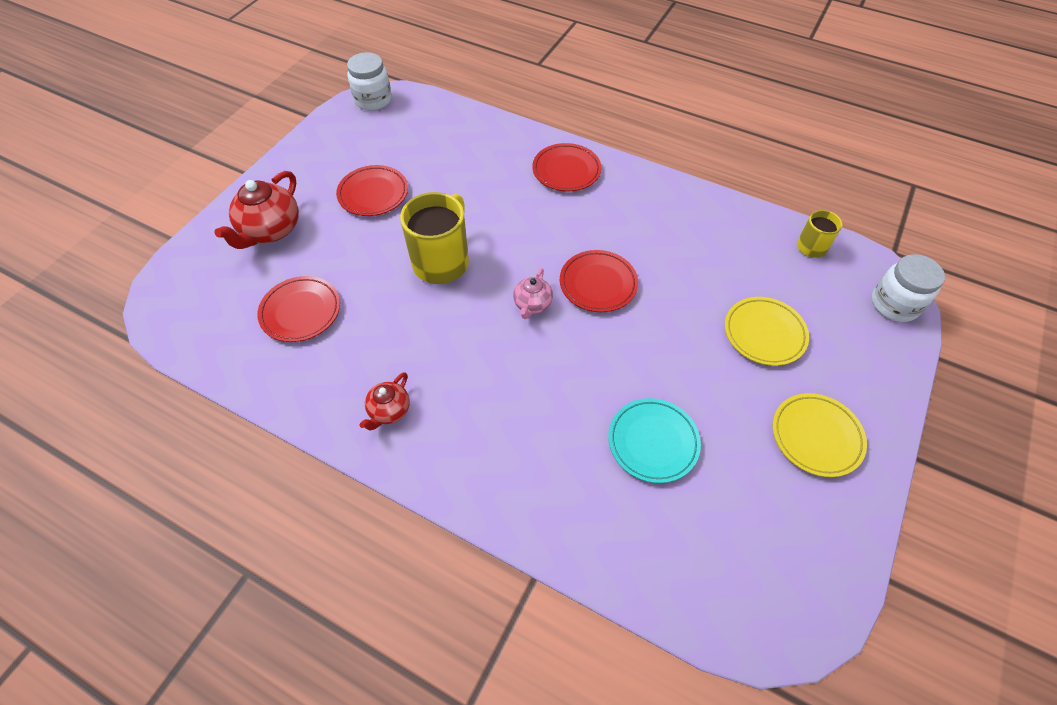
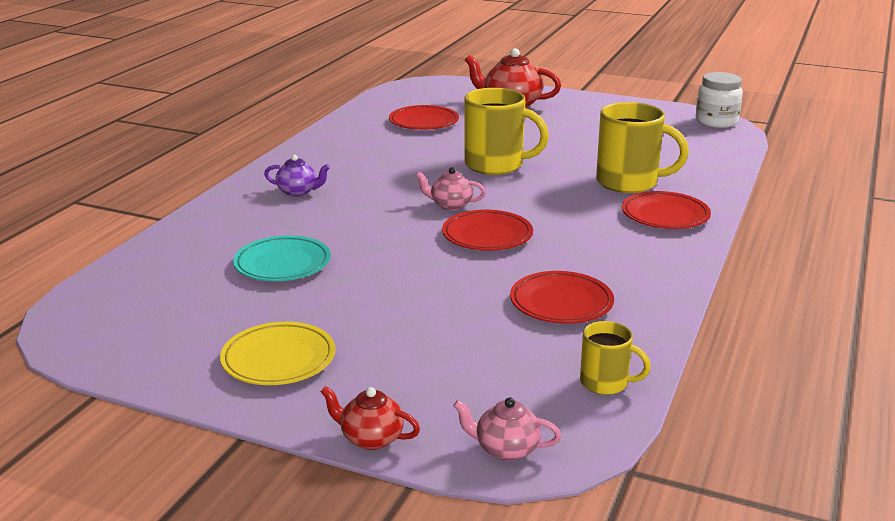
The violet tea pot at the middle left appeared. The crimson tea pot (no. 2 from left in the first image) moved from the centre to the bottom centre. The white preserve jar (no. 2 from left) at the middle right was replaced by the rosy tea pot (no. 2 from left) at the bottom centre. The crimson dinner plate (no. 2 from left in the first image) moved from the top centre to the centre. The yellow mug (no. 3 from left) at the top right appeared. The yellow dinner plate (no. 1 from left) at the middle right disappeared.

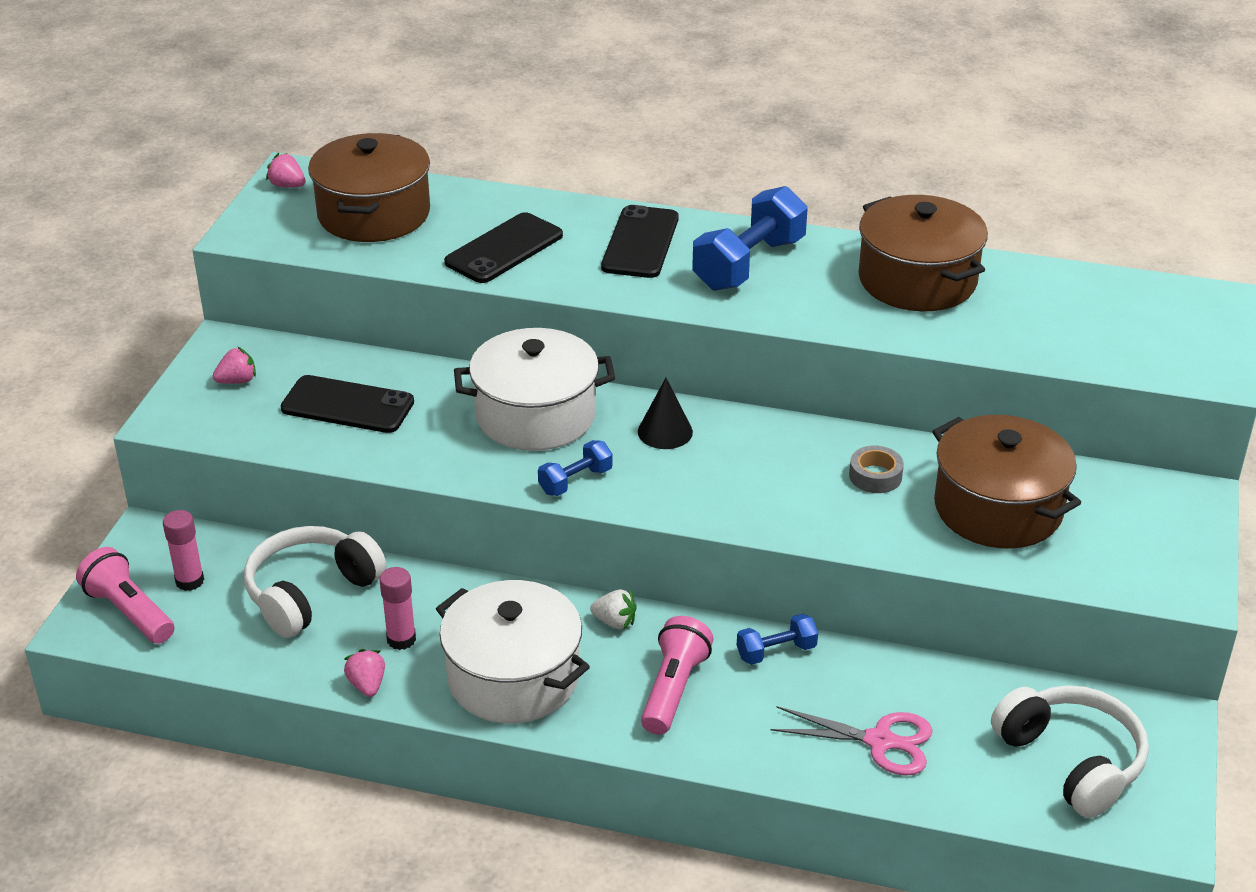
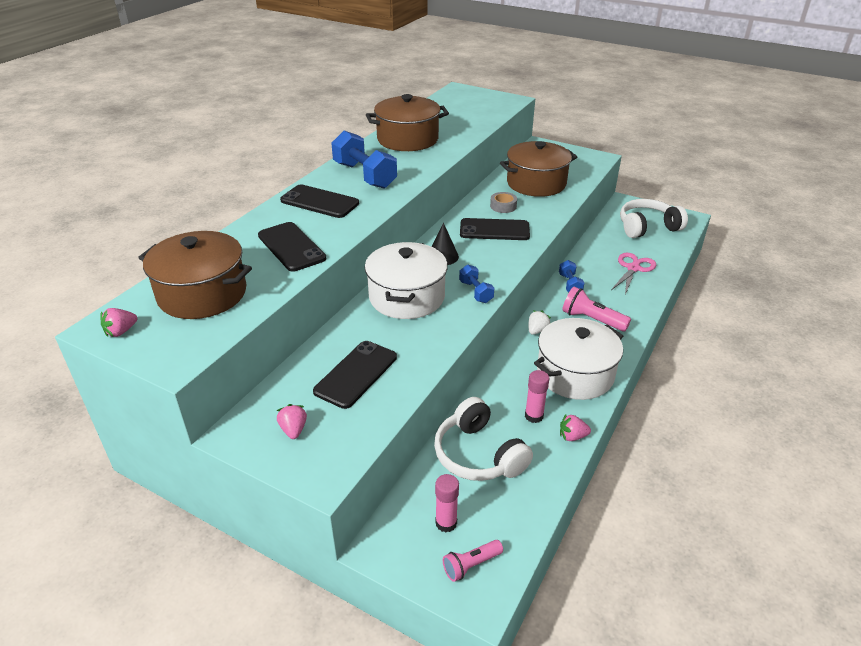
The rosy torch (no. 1 from left) at the bottom left changed to 0.65 times the size. The black mobile phone (no. 4 from left) at the centre appeared.

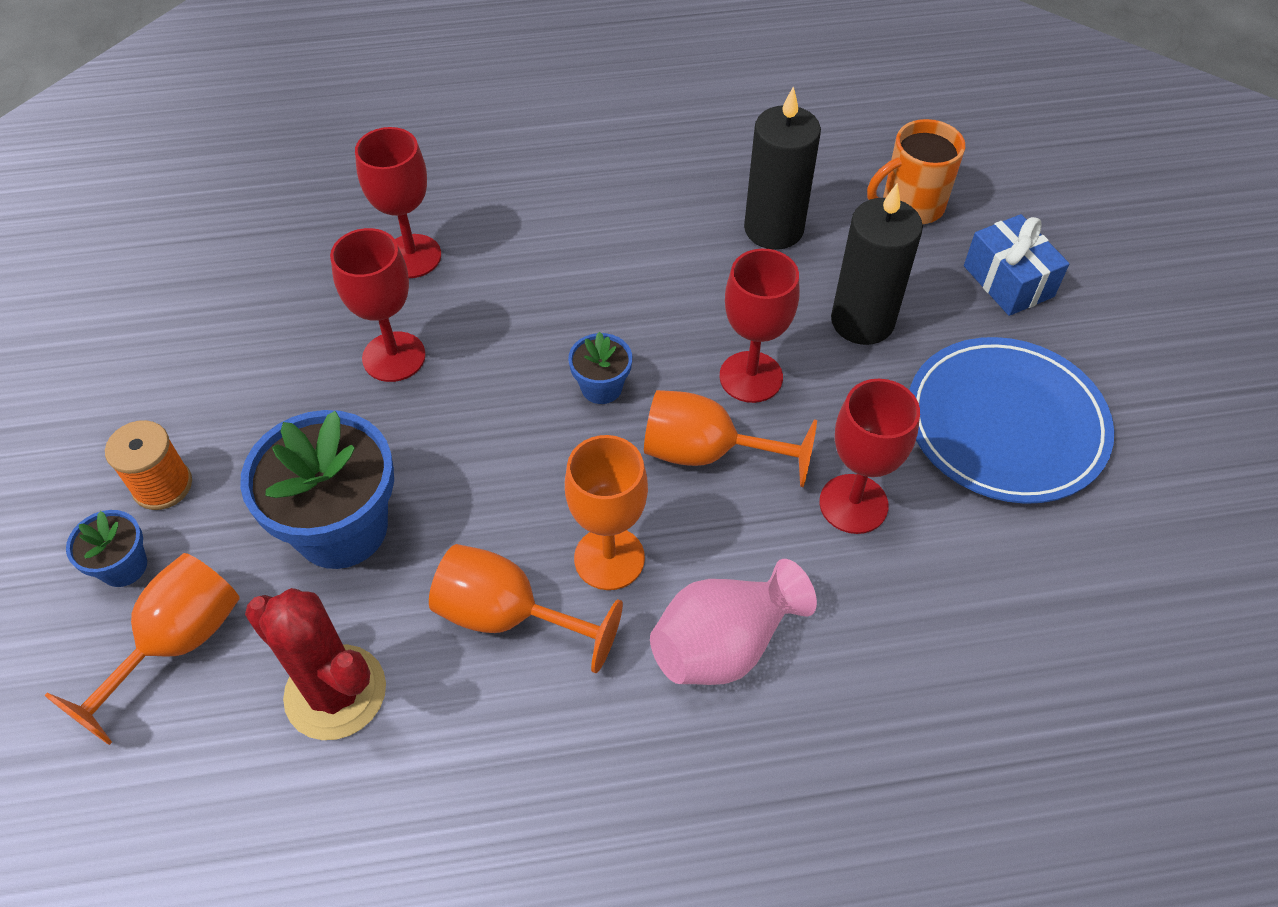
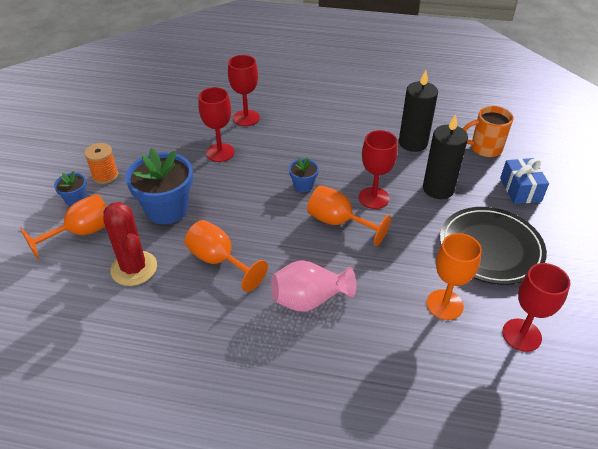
The bright orange chalice (no. 3 from left in the first image) moved from the centre to the middle right. The blue dinner plate at the middle right became the black dinner plate at the middle right. The crimson chalice (no. 4 from left) moved from the middle right to the bottom right.

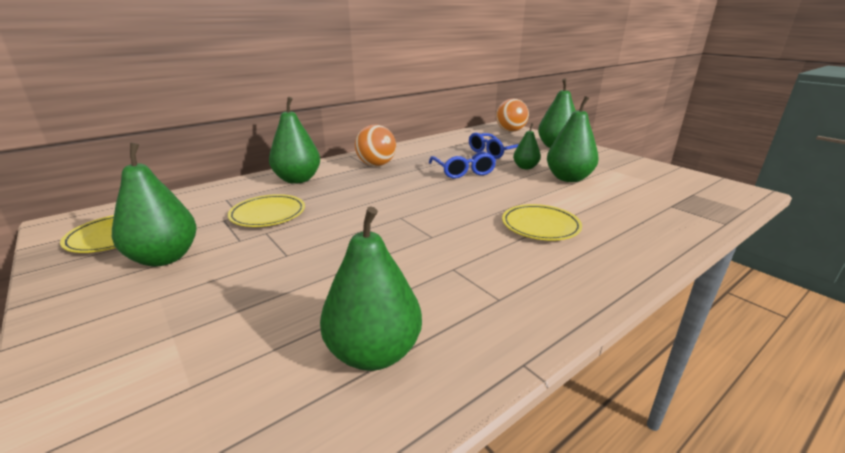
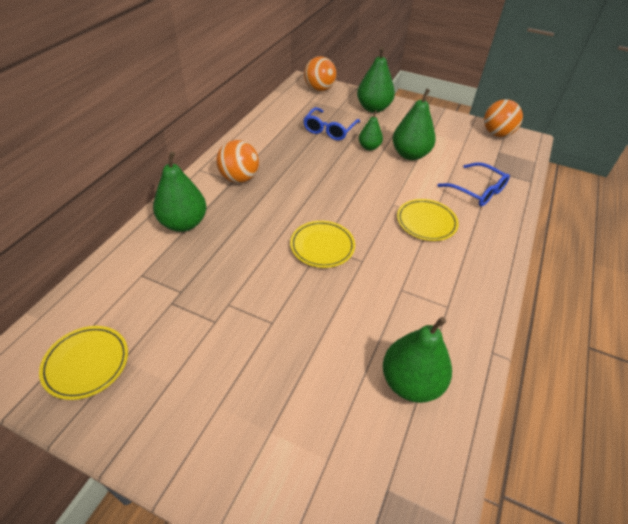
The yellow dinner plate (no. 2 from left) moved from the middle left to the centre. The blue spectacles (no. 1 from left in the first image) moved from the centre to the middle right. The bright orange play ball (no. 3 from left) at the top right appeared. The green toy pear (no. 1 from left) at the middle left disappeared.

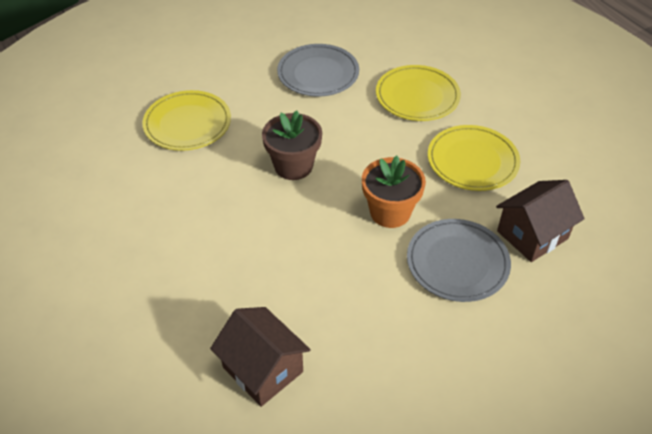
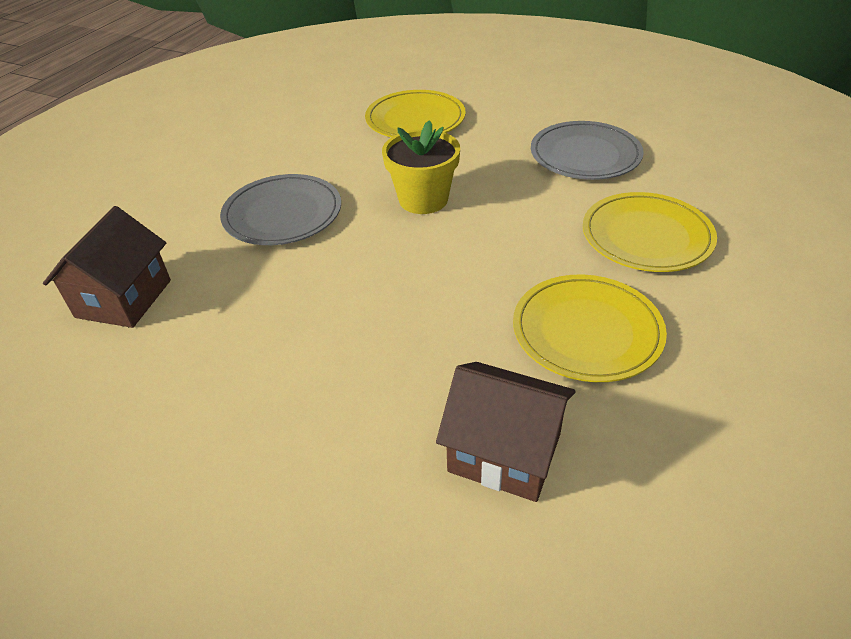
The ash-grey dinner plate (no. 2 from left in the first image) moved from the middle right to the top left. The dark brown flower pot at the centre became the yellow flower pot at the top centre. The bright orange flower pot at the centre disappeared.

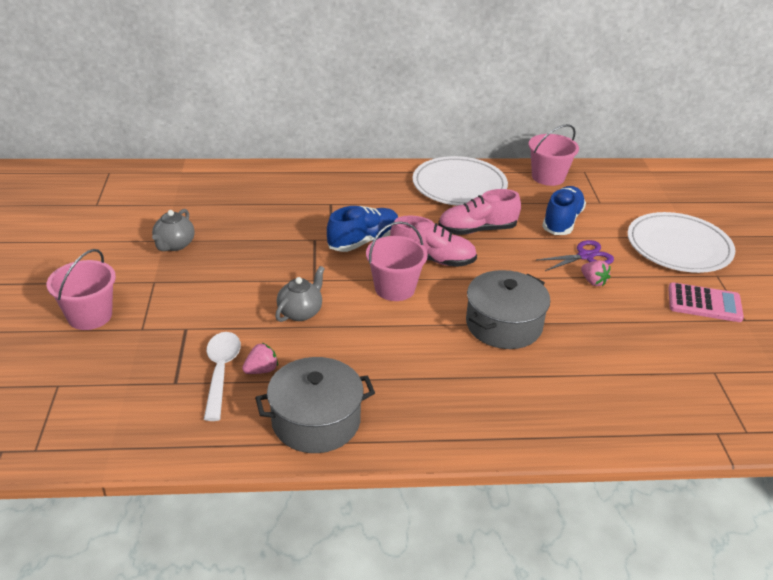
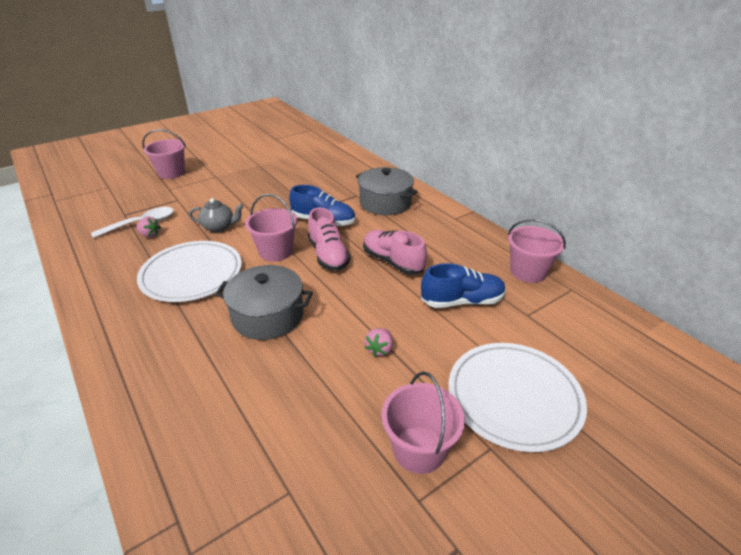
The white dinner plate (no. 1 from left) moved from the top centre to the middle left. The ash-grey stockpot (no. 1 from left in the first image) moved from the bottom centre to the centre. The rosy calculator at the middle right was replaced by the rosy bucket (no. 3 from left) at the bottom centre. The ash-grey tea pot (no. 1 from left) at the middle left disappeared. The violet shears at the middle right disappeared.

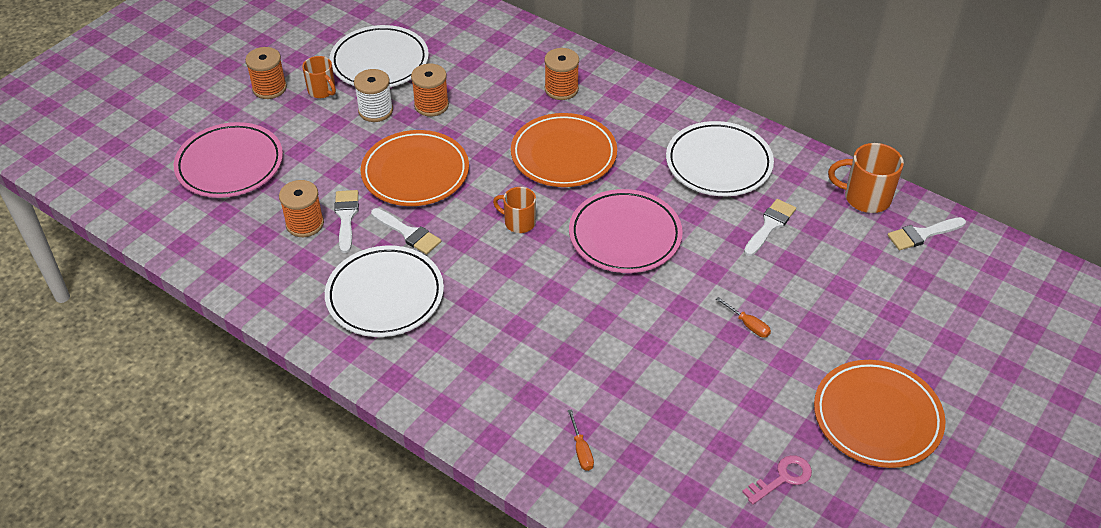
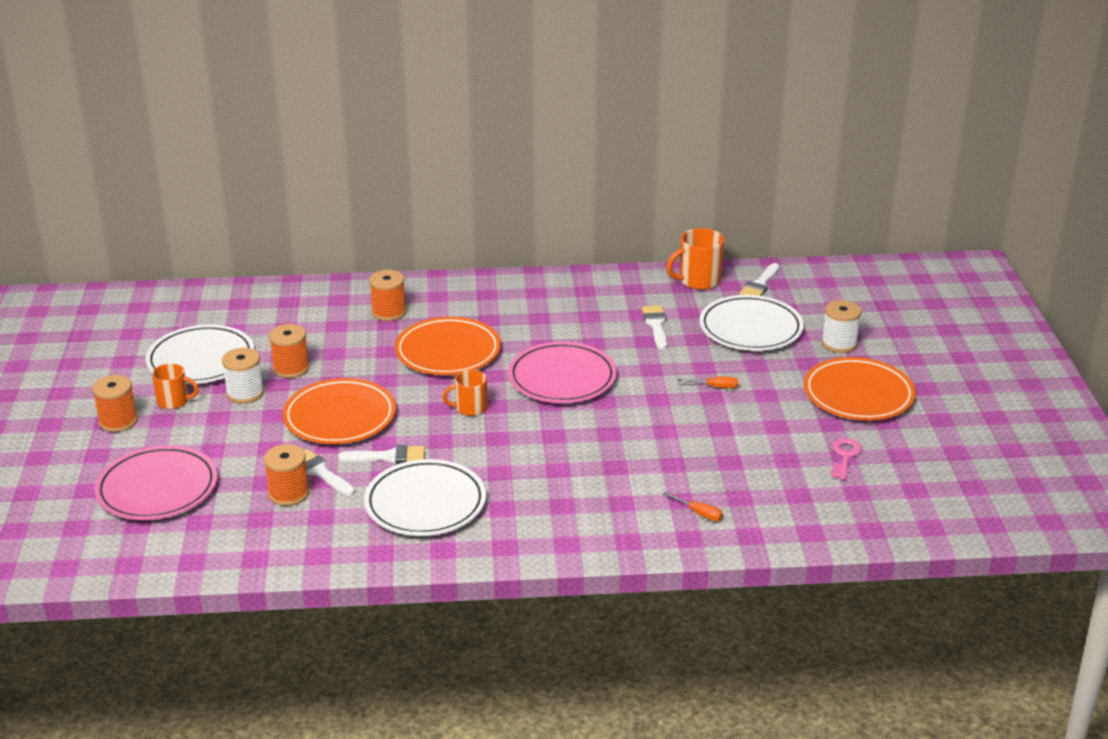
The white dinner plate (no. 3 from left) moved from the top centre to the middle right. The white bobbin (no. 2 from left) at the middle right appeared.

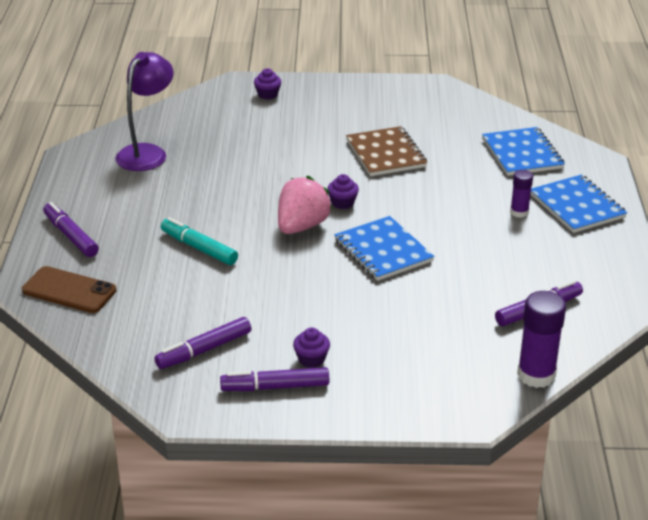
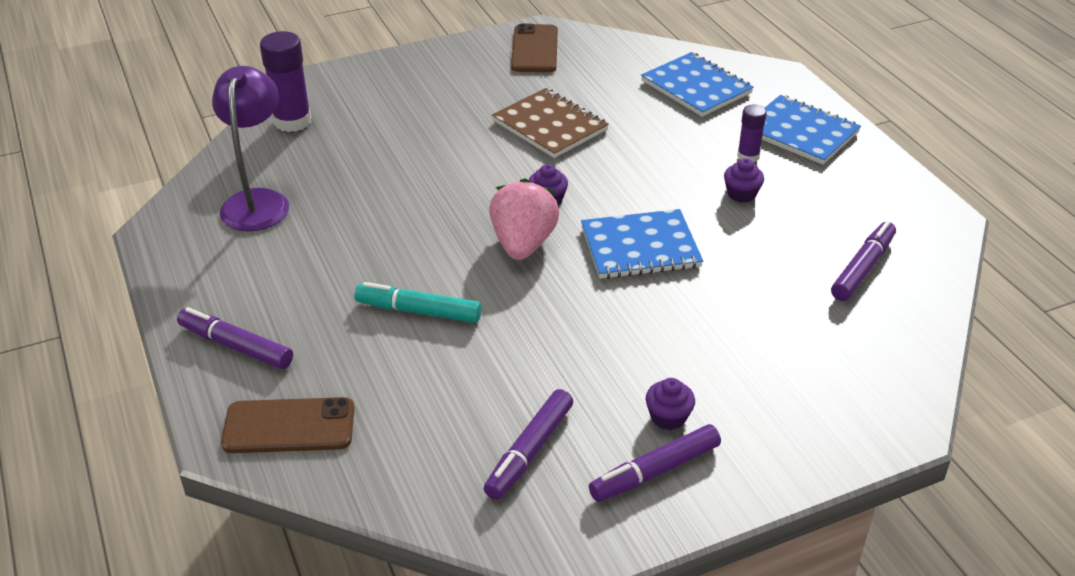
The violet stick of glue (no. 2 from left in the first image) moved from the middle right to the top left. The dark brown mobile phone (no. 2 from left) at the top centre appeared. The blue notepad (no. 1 from left) at the centre turned 45 degrees counterclockwise. The violet cupcake (no. 1 from left in the first image) moved from the top centre to the top right.

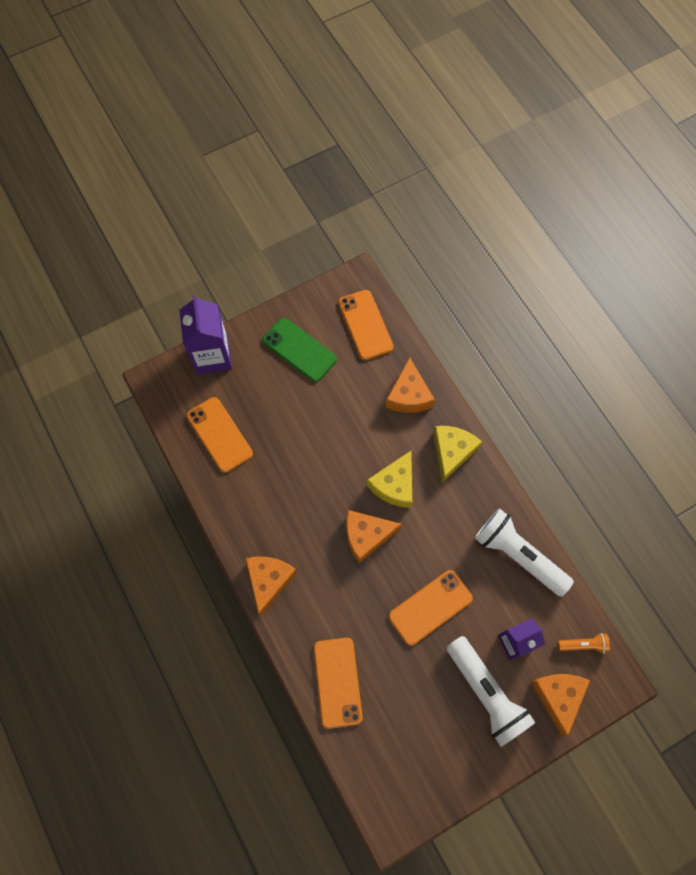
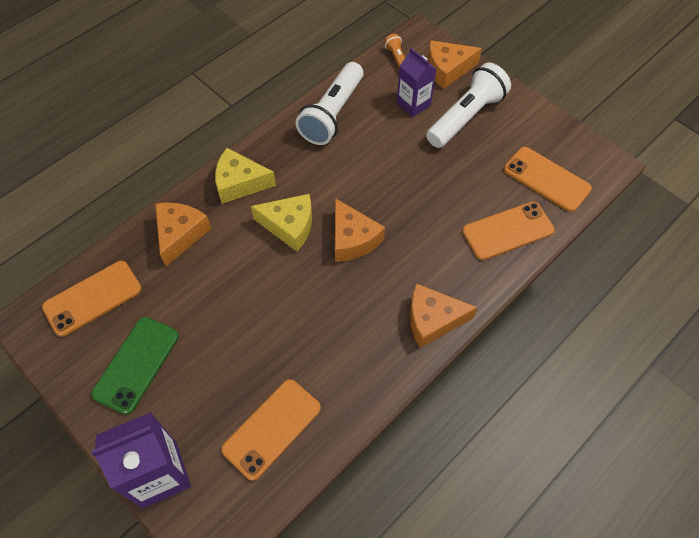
The bright orange cheese wedge (no. 3 from left in the first image) at the centre turned 60 degrees counterclockwise. The bright orange mobile phone (no. 4 from left) moved from the bottom centre to the top right.

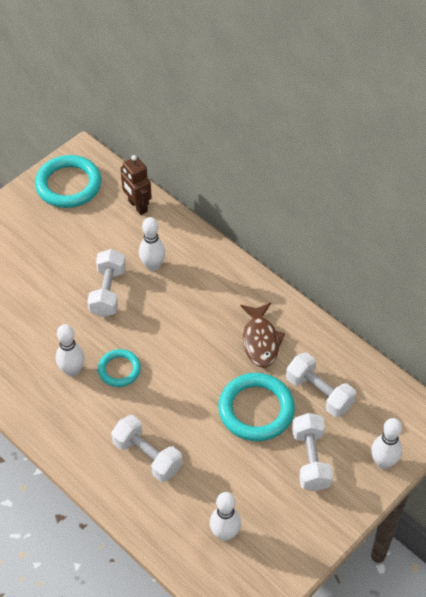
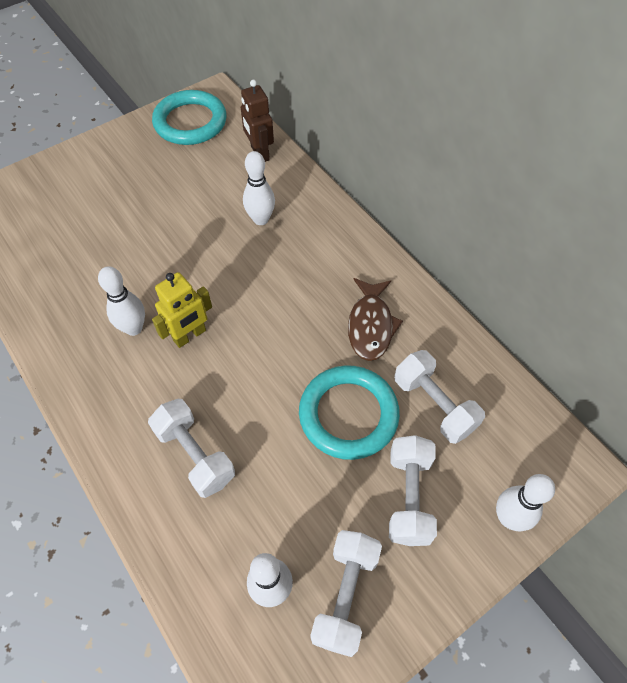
The teal ring (no. 2 from left) at the middle left was replaced by the yellow toy robot at the middle left. The white dumbbell (no. 1 from left in the first image) moved from the middle left to the bottom centre.

